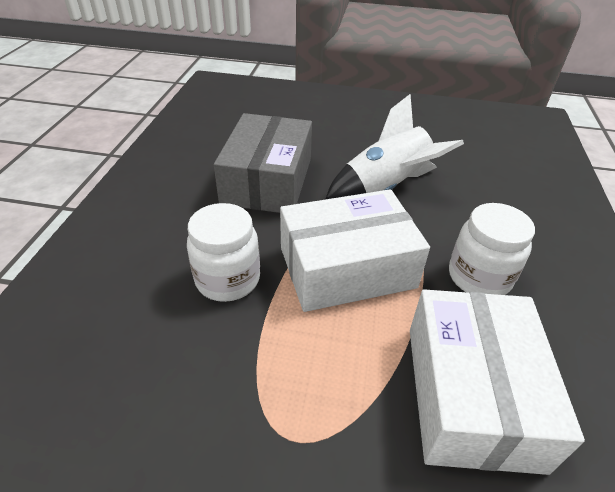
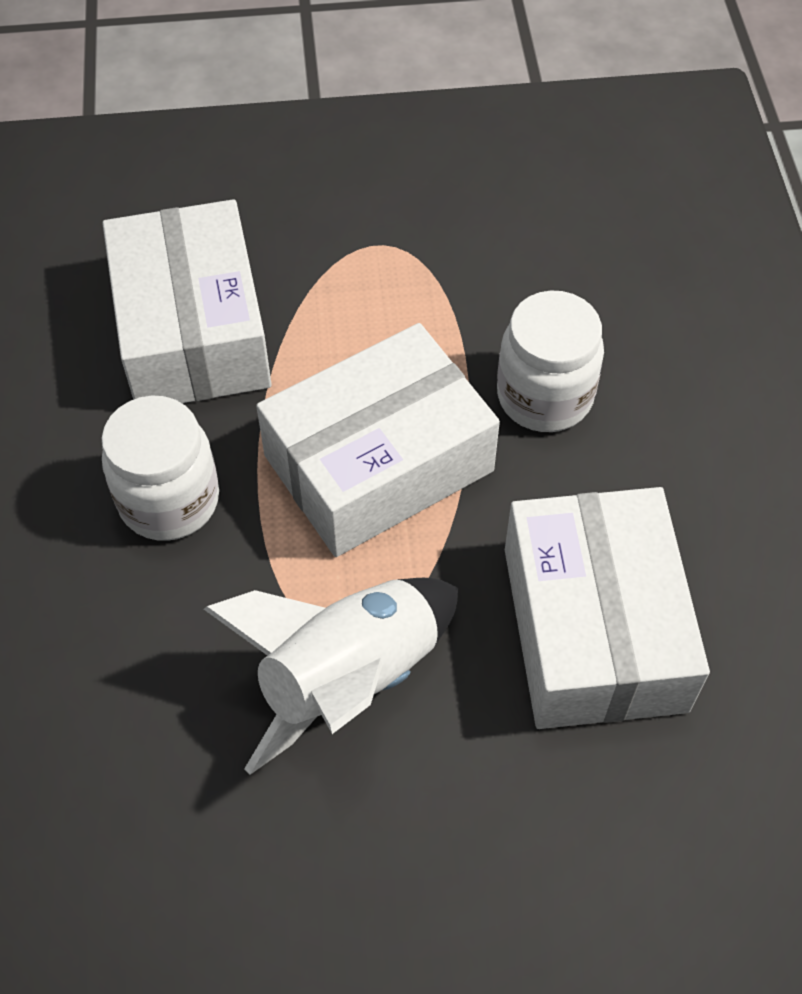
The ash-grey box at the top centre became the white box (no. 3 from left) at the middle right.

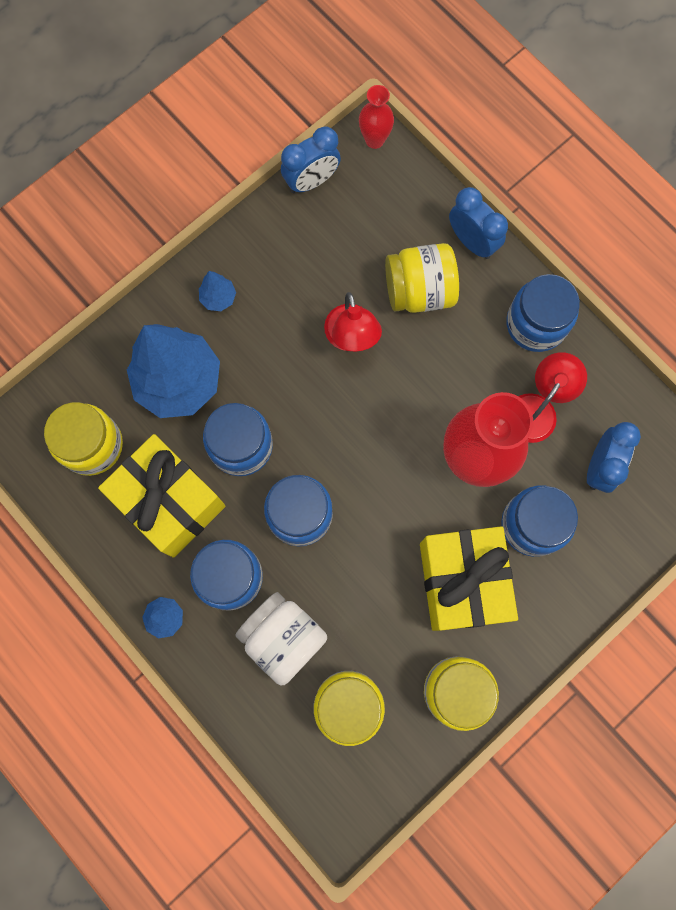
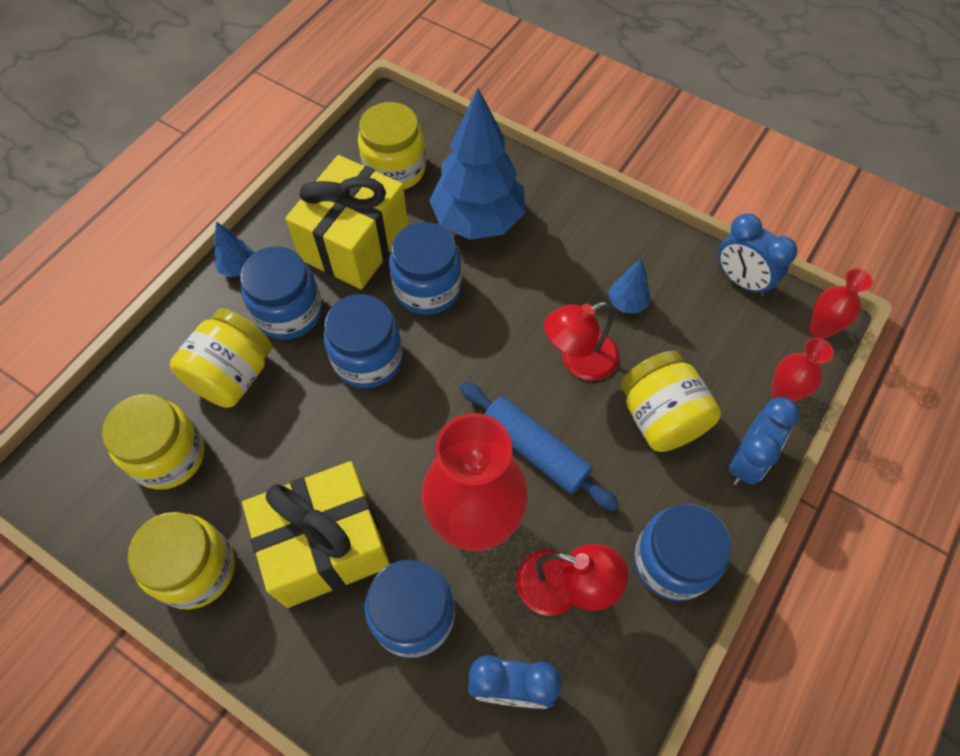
The white preserve jar at the bottom centre became the yellow preserve jar (no. 3 from left) at the middle left. The blue dough roller at the centre appeared. The blue fir tree (no. 3 from left) moved from the top left to the centre. The crimson vase (no. 2 from left) at the middle right appeared.

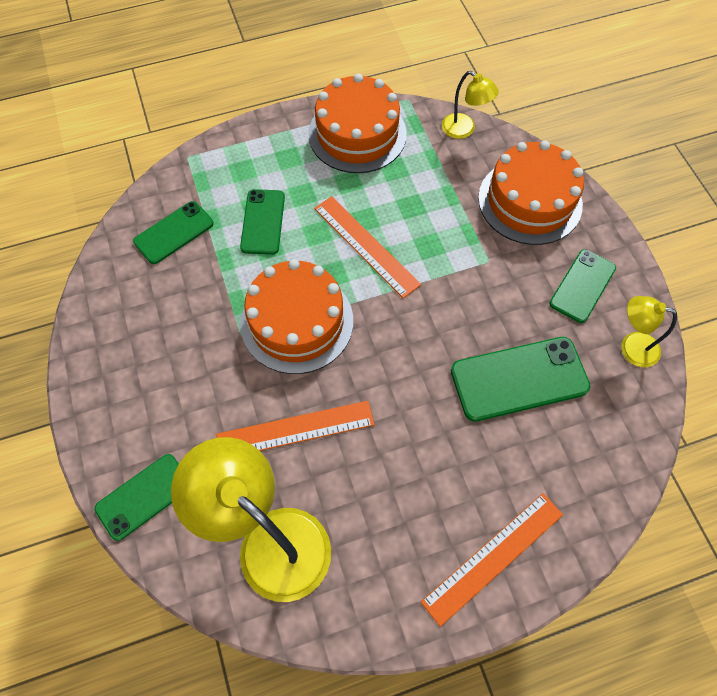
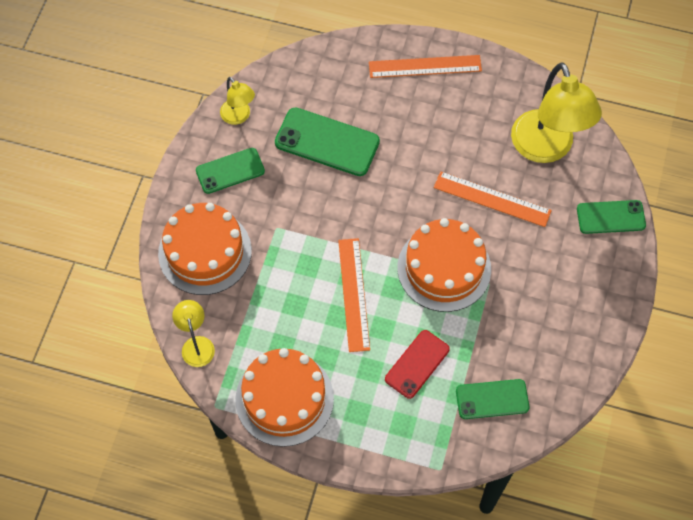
The green mobile phone (no. 3 from left) at the top centre became the crimson mobile phone at the bottom centre.

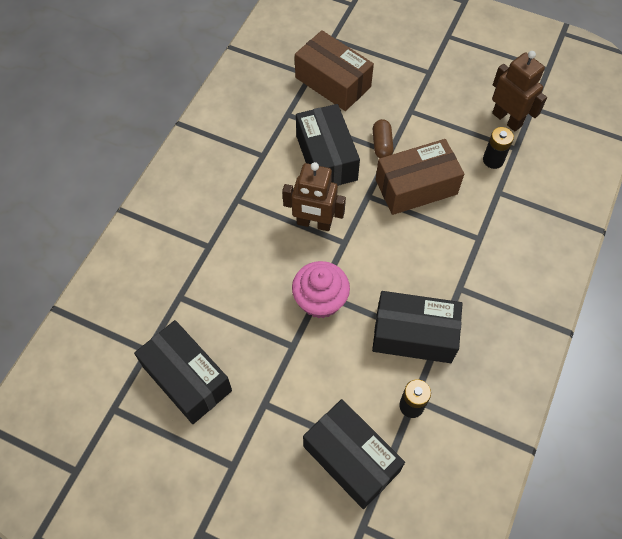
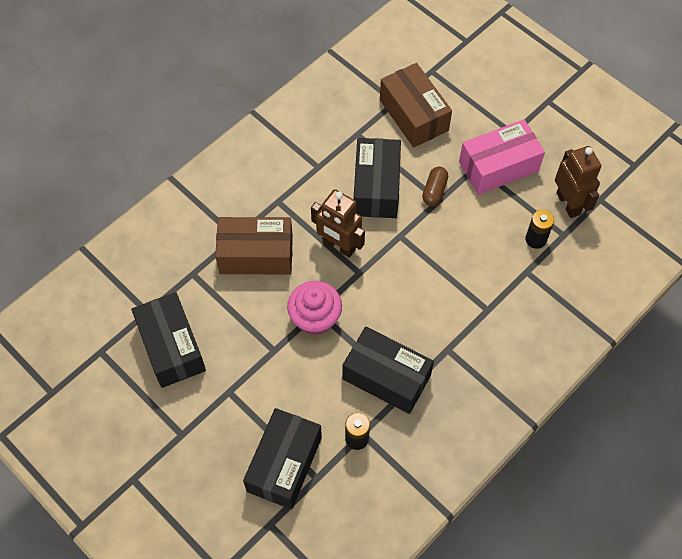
The dark brown box (no. 2 from left in the first image) moved from the top right to the centre. The black box (no. 3 from left in the first image) at the bottom centre turned 45 degrees clockwise. The rosy box at the top right appeared.

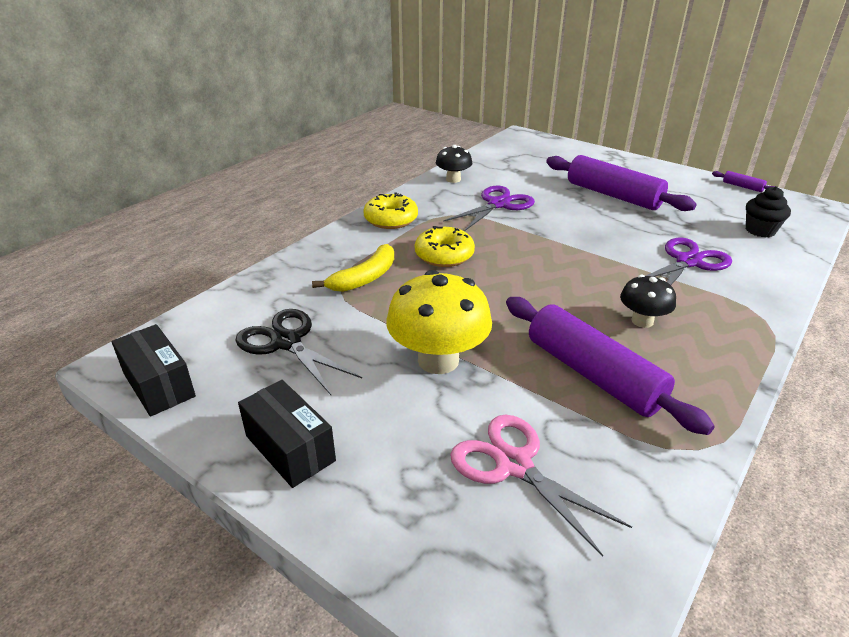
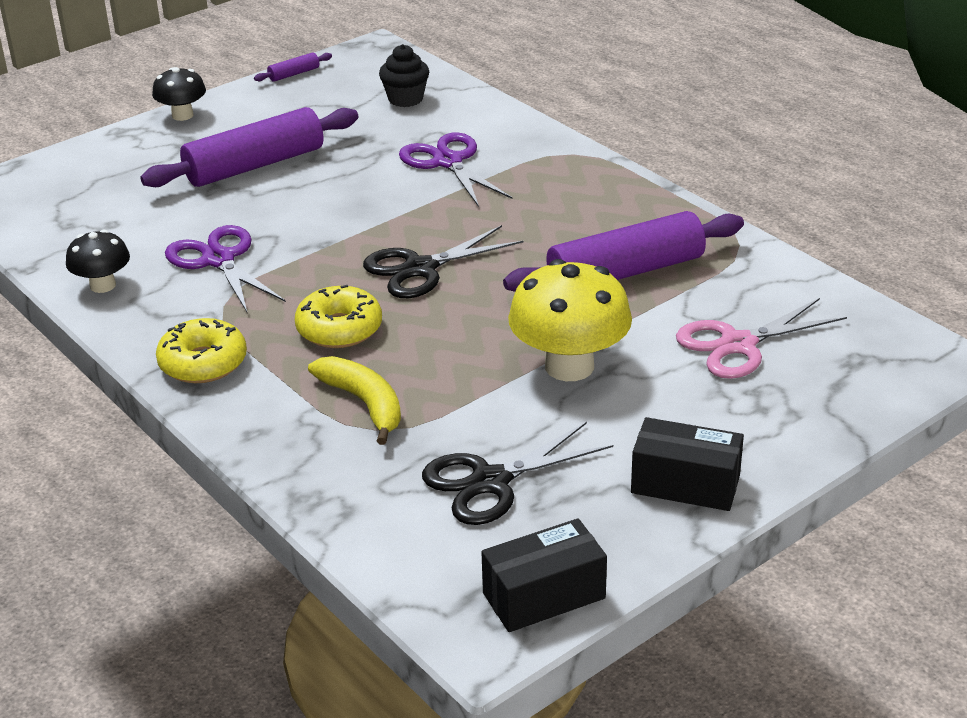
The black fungus (no. 2 from left) moved from the middle right to the top left. The black shears (no. 1 from left) at the centre appeared. The black box (no. 2 from left) at the bottom centre turned 45 degrees clockwise.

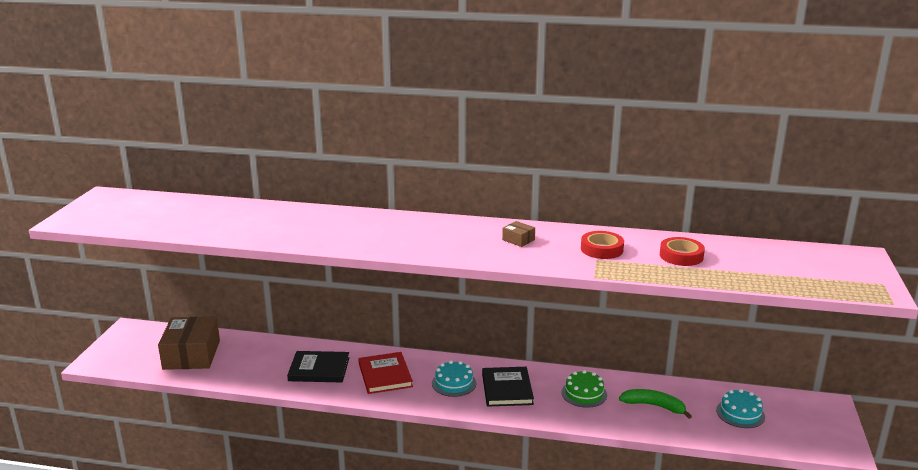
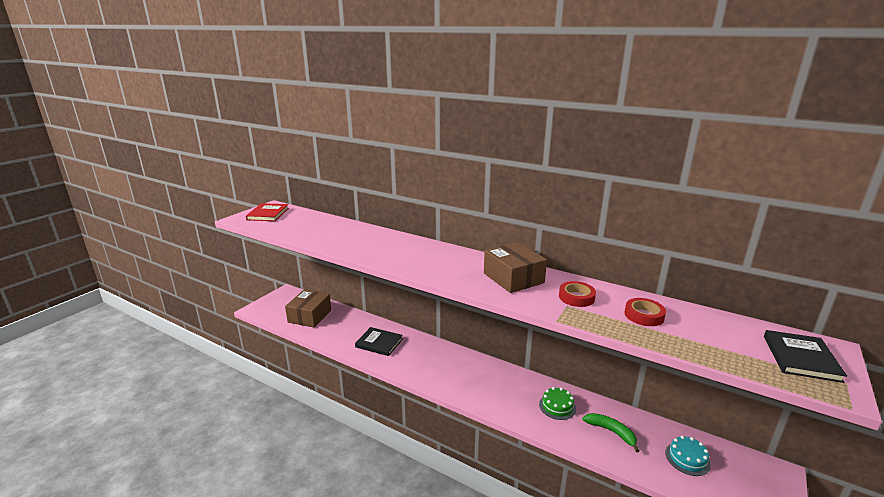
The crimson hardcover moved from the bottom centre to the middle left. The dark brown box (no. 2 from left) at the centre changed to 2.40 times the size. The black hardcover (no. 2 from left) moved from the bottom centre to the bottom right. The teal cake (no. 1 from left) at the bottom centre disappeared.

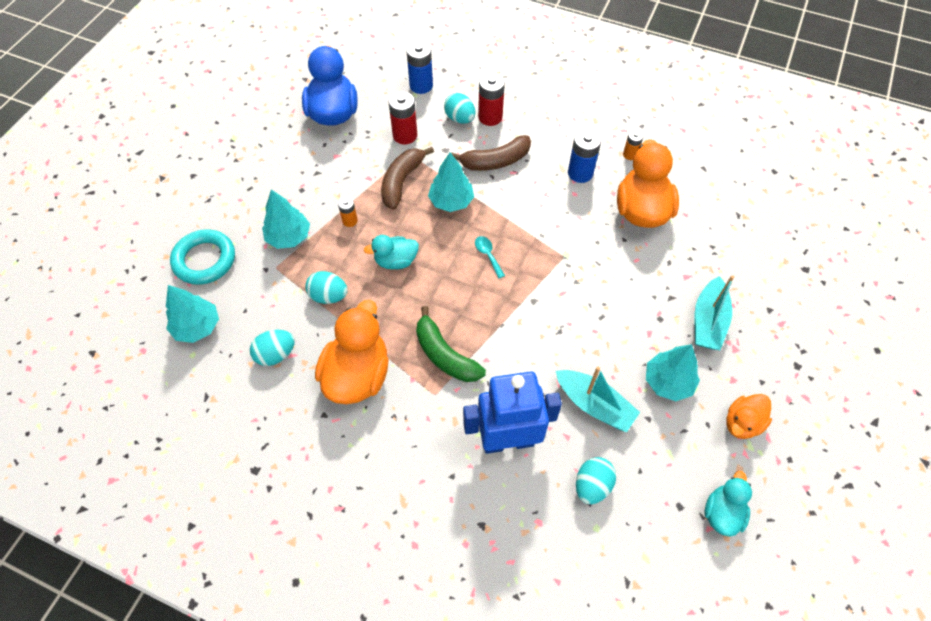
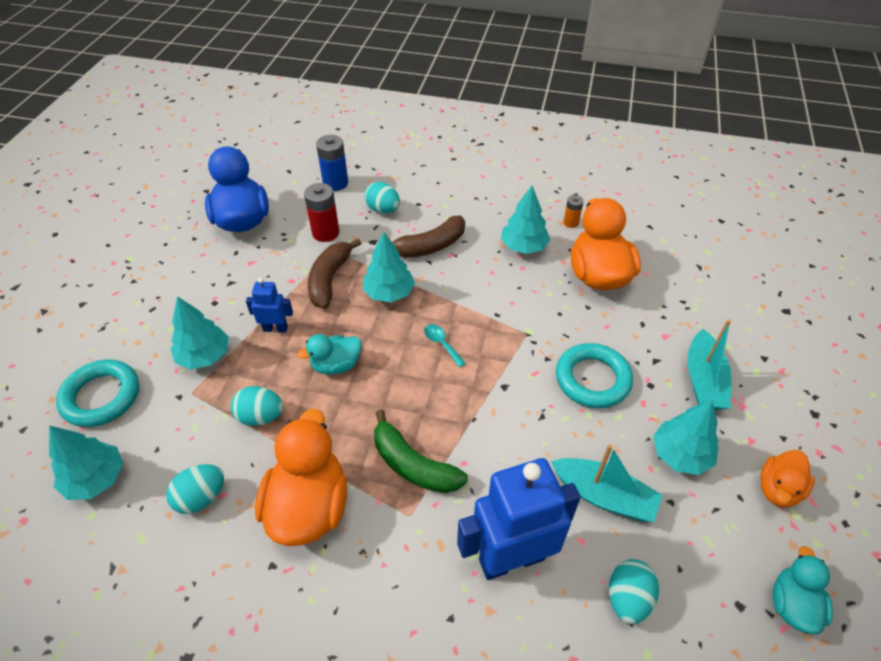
The bright orange battery (no. 1 from left) at the centre was replaced by the blue toy robot (no. 1 from left) at the middle left. The blue battery (no. 2 from left) at the top centre was replaced by the teal fir tree (no. 4 from left) at the top centre. The teal ring (no. 2 from left) at the middle right appeared. The crimson battery (no. 2 from left) at the top centre disappeared.

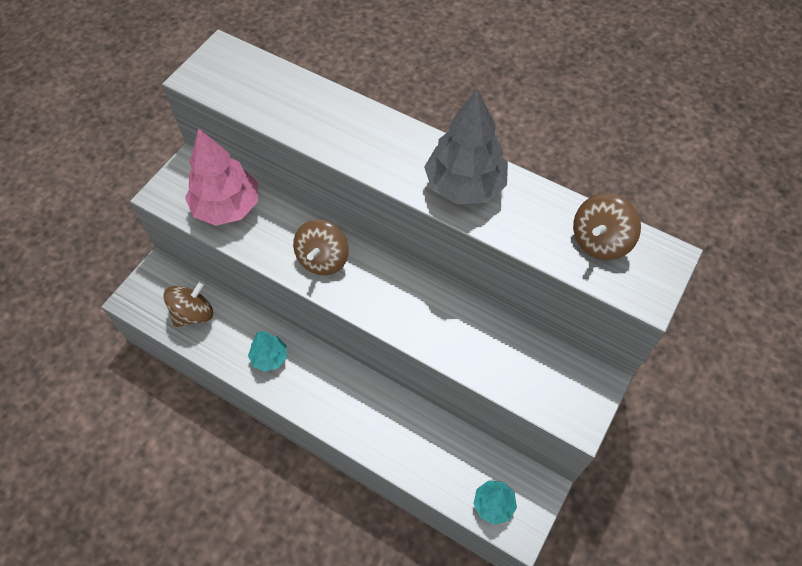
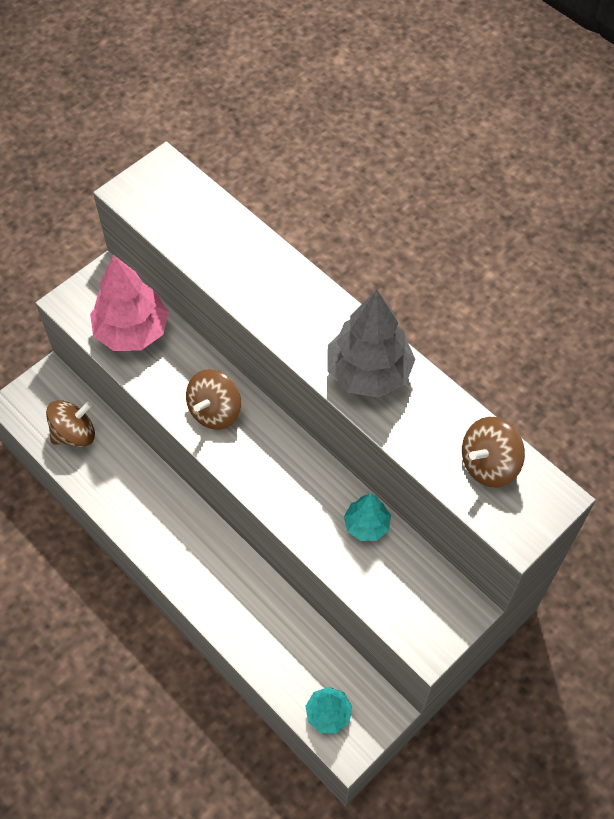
The teal fir tree (no. 1 from left in the first image) moved from the middle left to the centre.

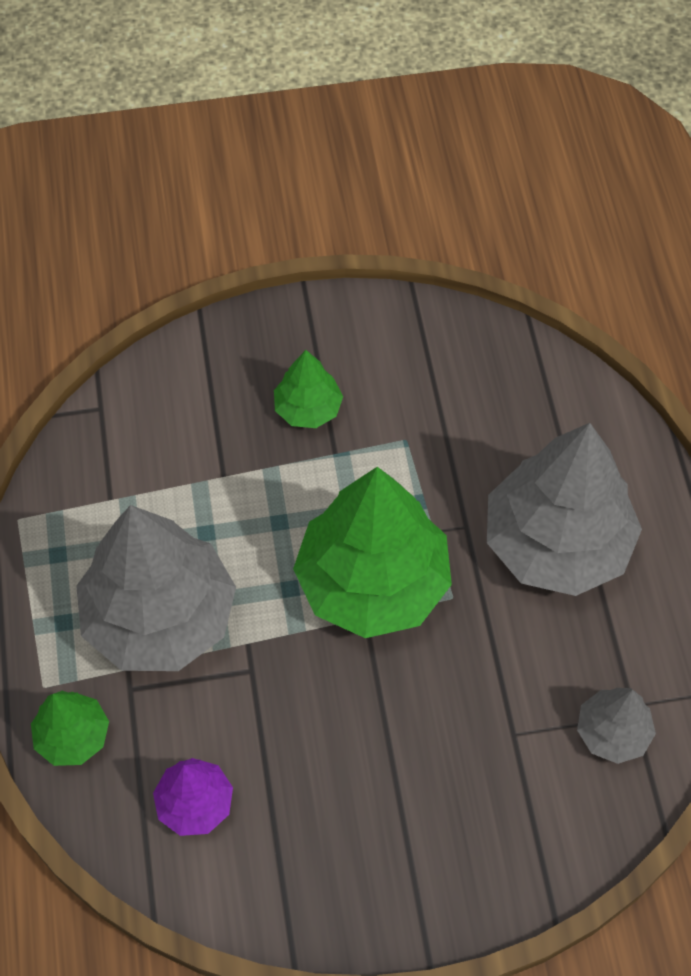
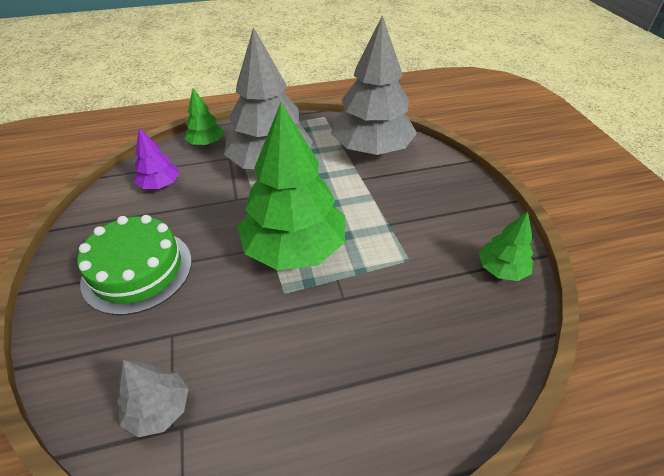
The green cake at the middle left appeared. The ash-grey fir tree (no. 2 from left in the first image) moved from the middle right to the top centre. The green fir tree (no. 2 from left in the first image) moved from the centre to the middle right.

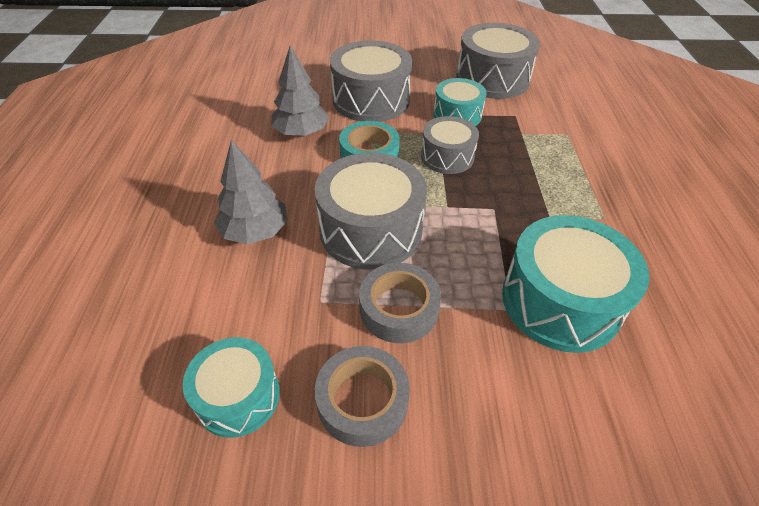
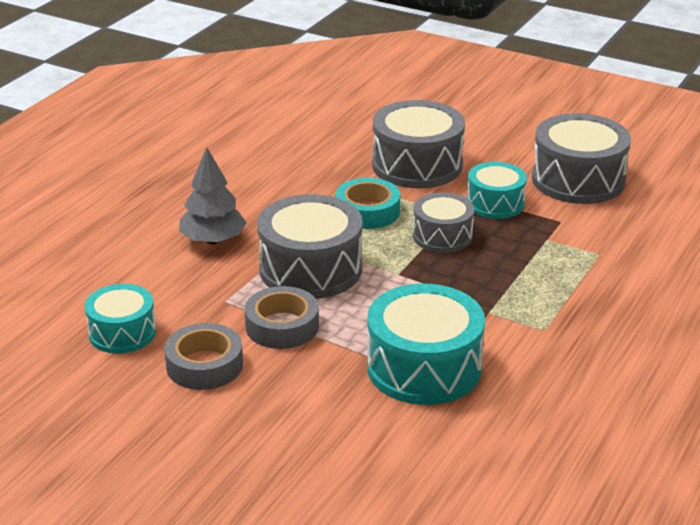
The ash-grey fir tree (no. 2 from left) at the top centre disappeared.

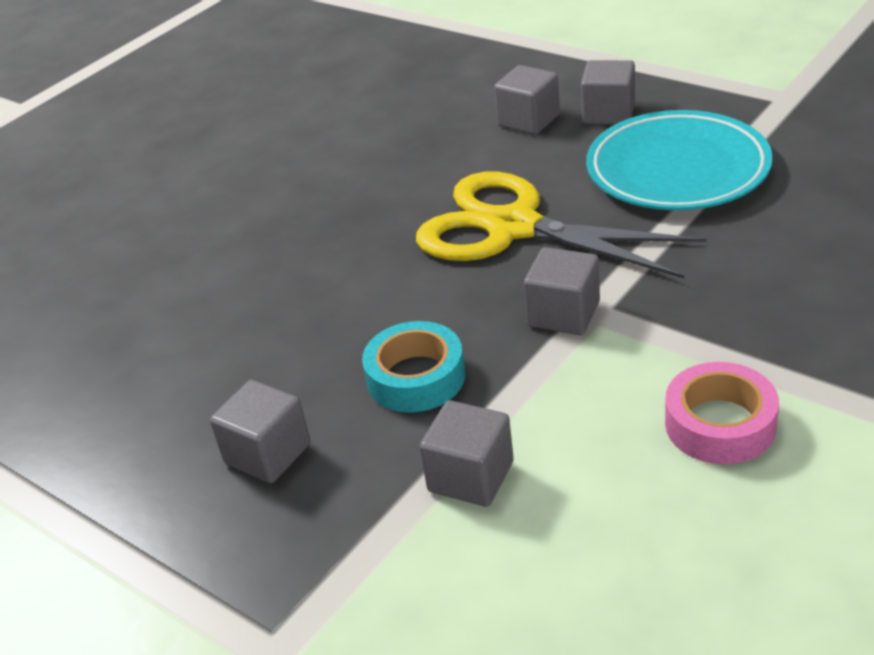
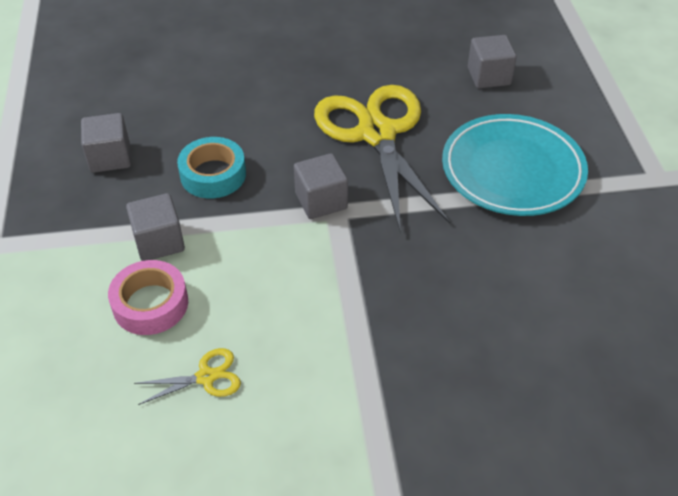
The rosy roll of tape moved from the middle right to the middle left. The yellow shears (no. 1 from left) at the bottom left appeared. The ash-grey cube (no. 5 from left) at the top right disappeared.

